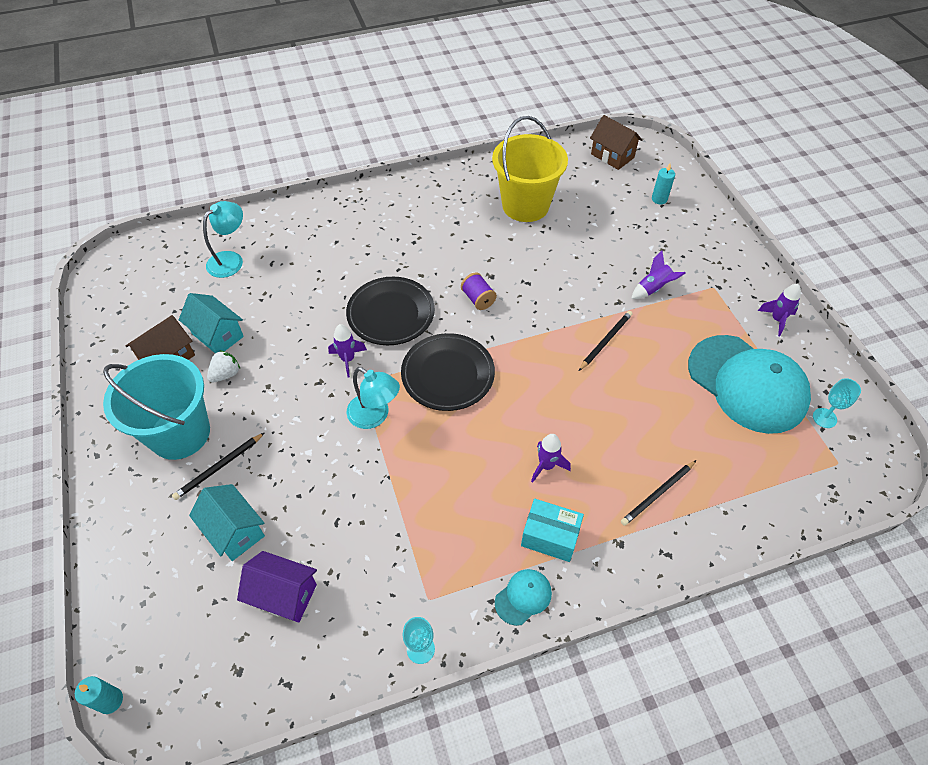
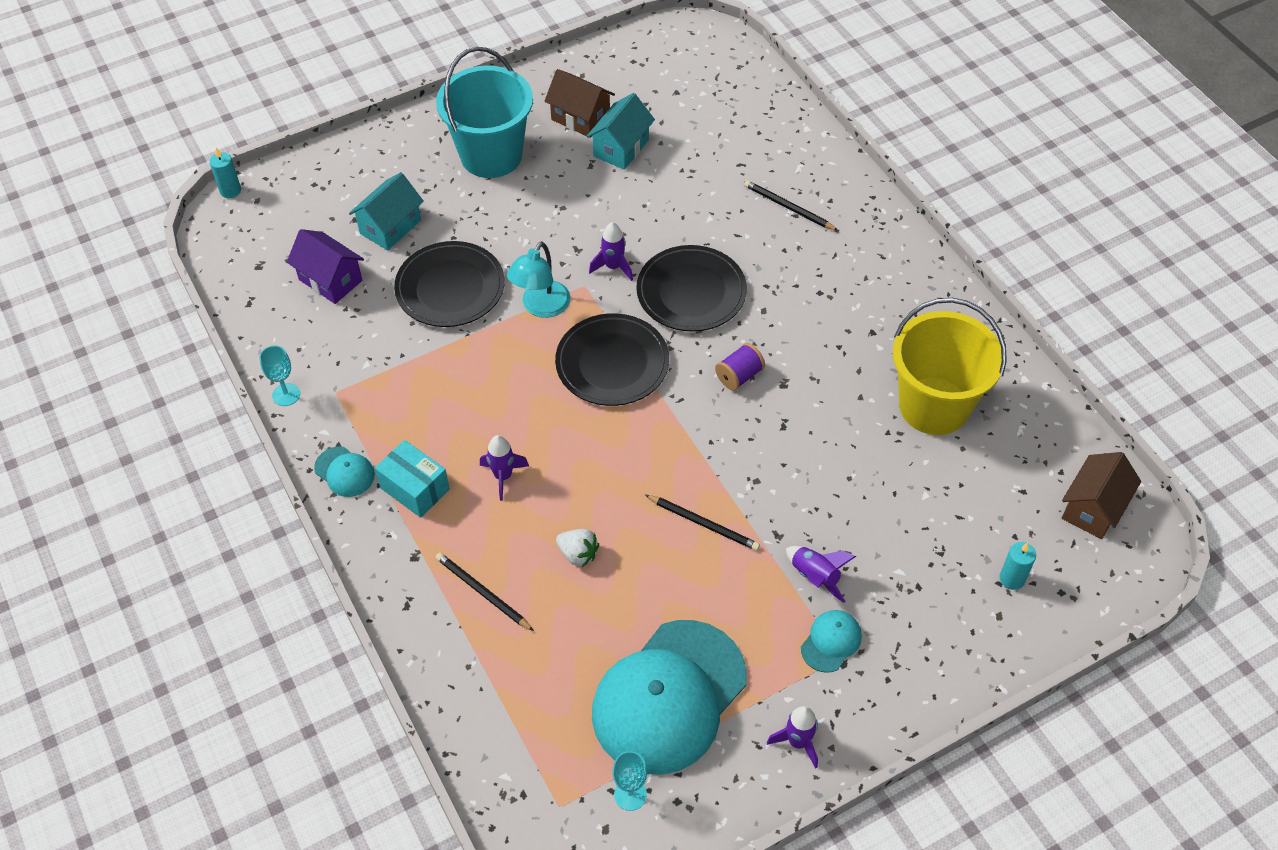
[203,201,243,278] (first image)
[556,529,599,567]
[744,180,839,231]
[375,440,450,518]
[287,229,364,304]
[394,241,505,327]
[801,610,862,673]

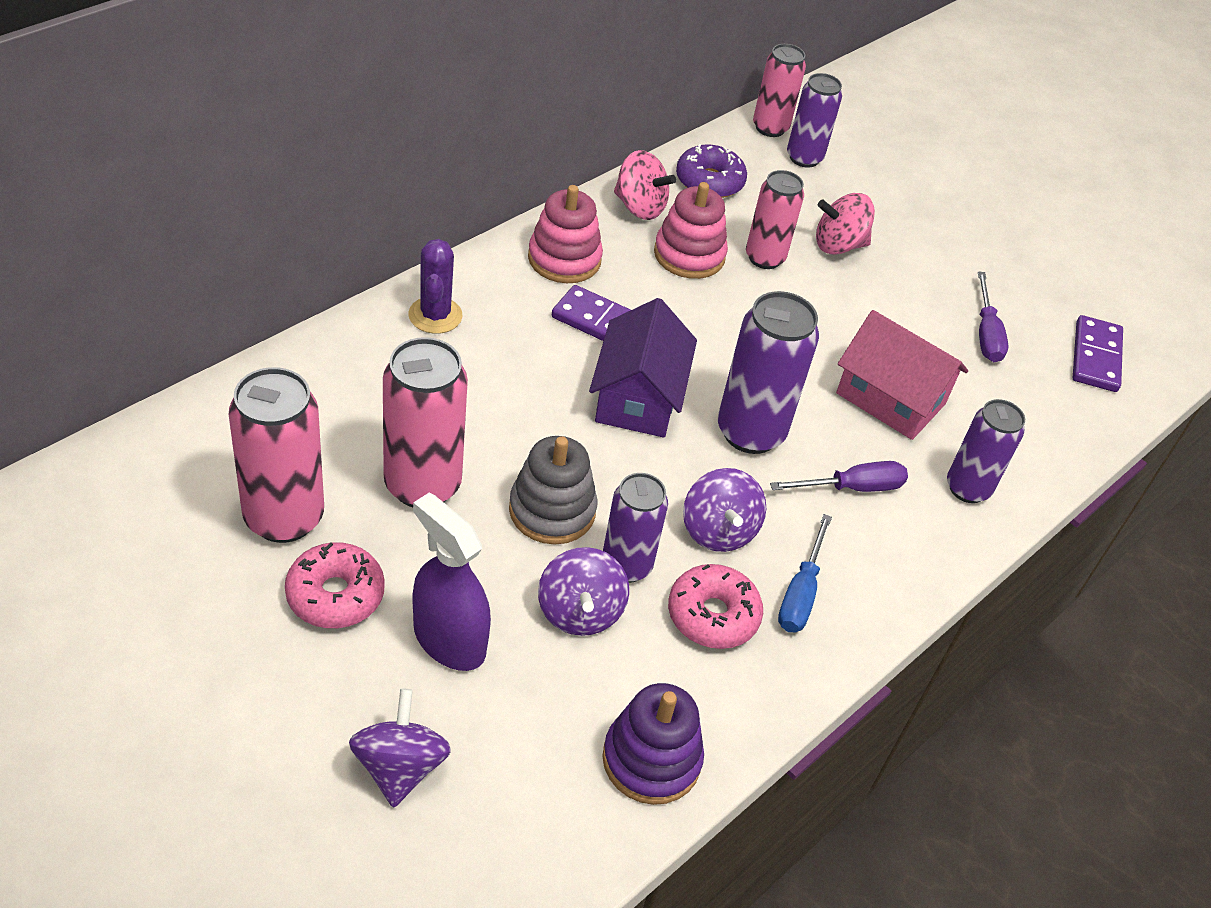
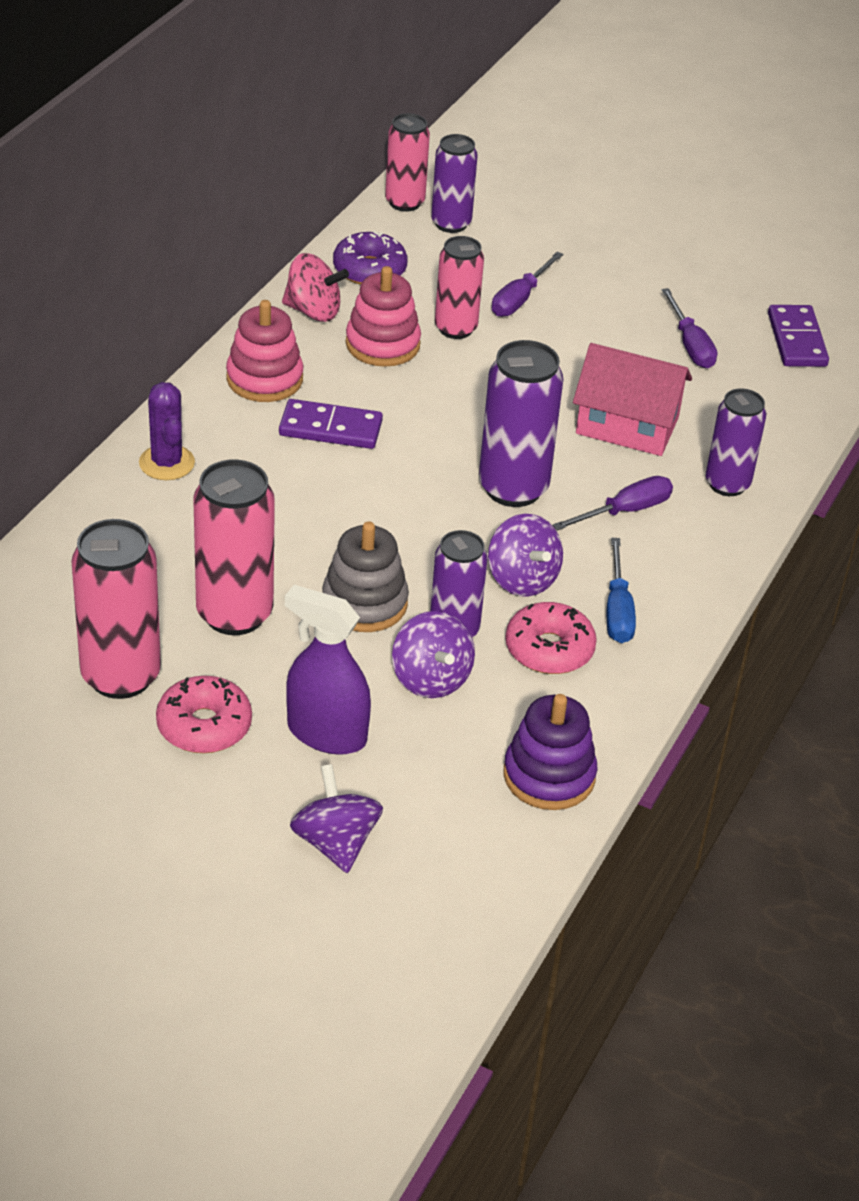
[492,252,563,317]
[589,298,697,438] (first image)

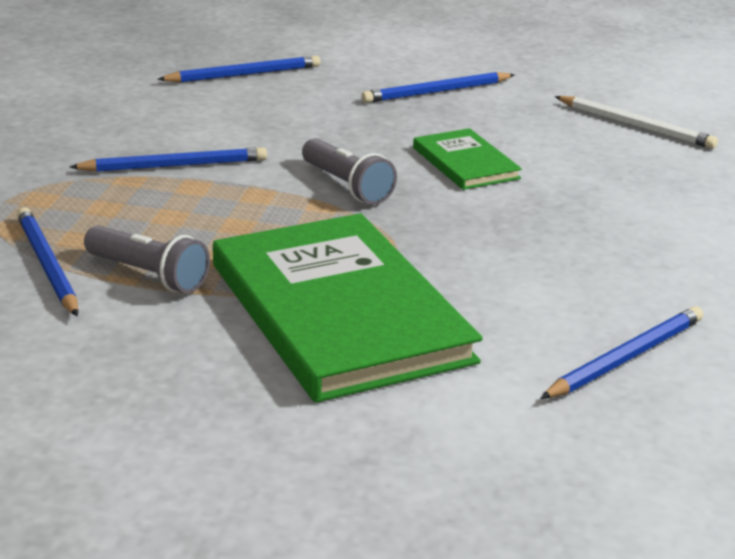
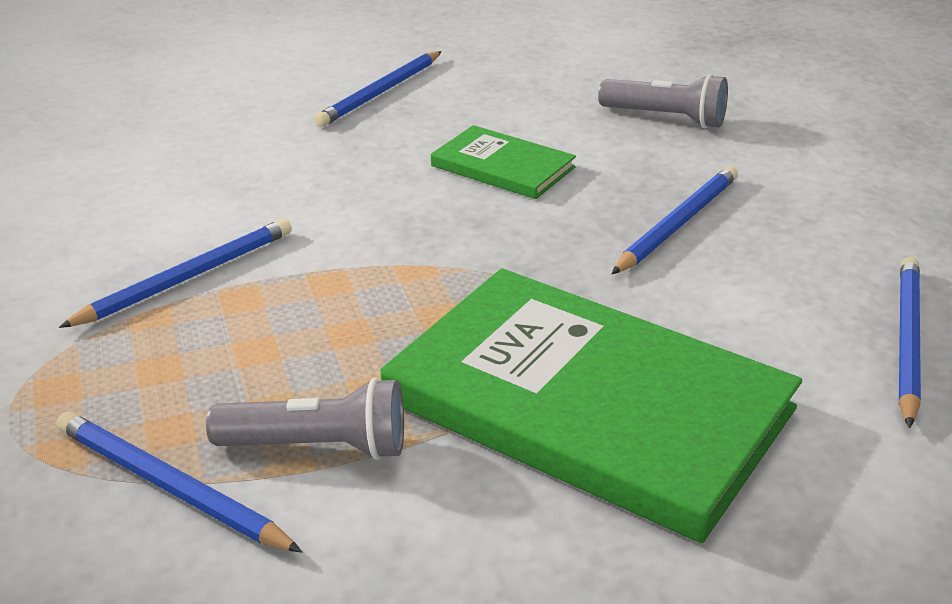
[611,166,738,274]
[555,96,718,149] (first image)
[598,74,728,128]

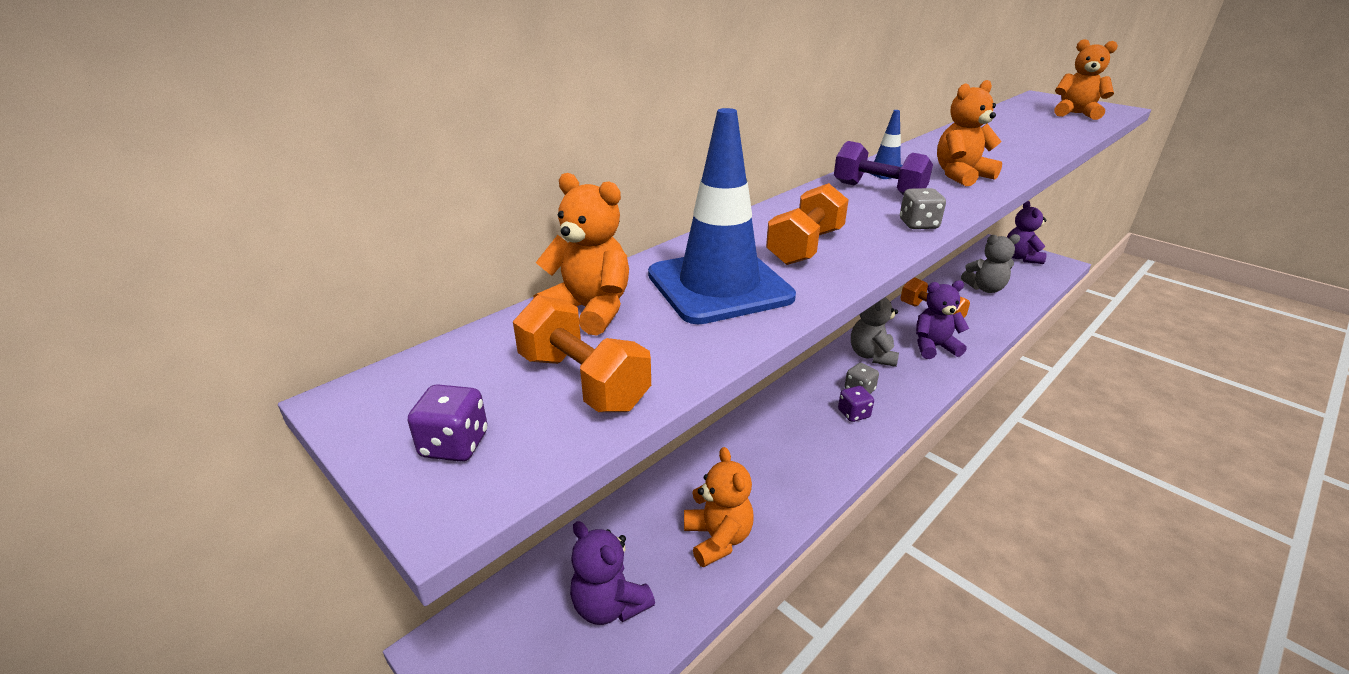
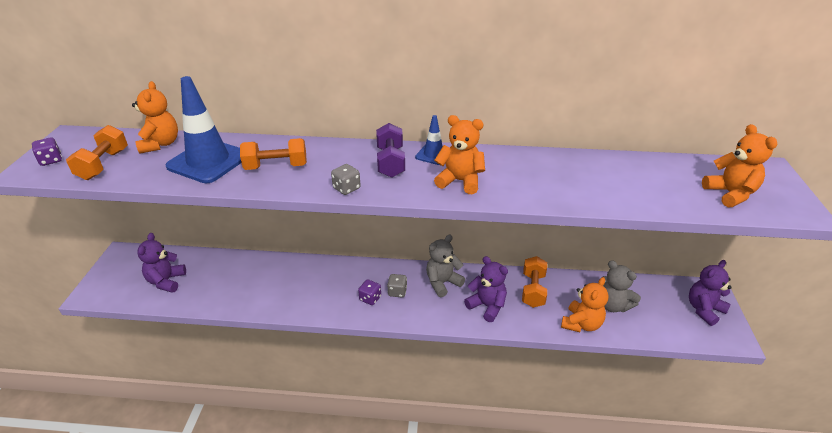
[561,277,609,332]

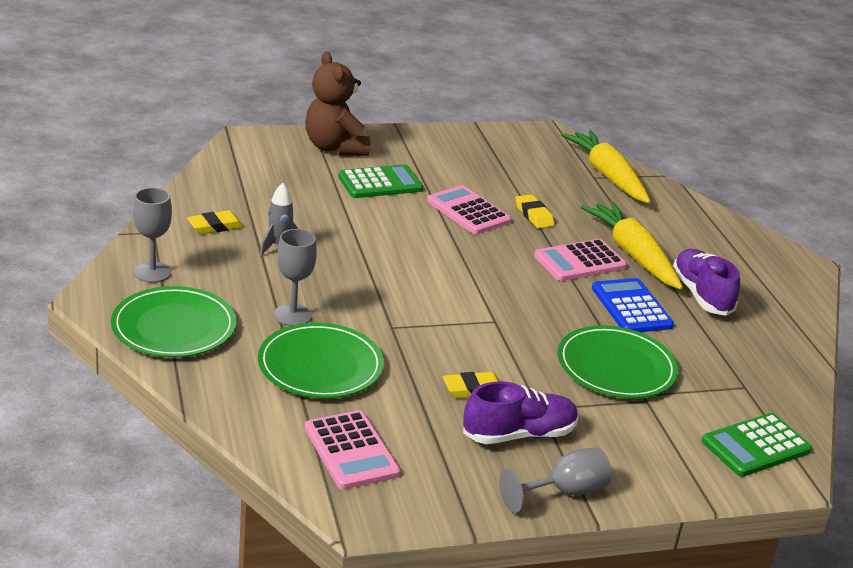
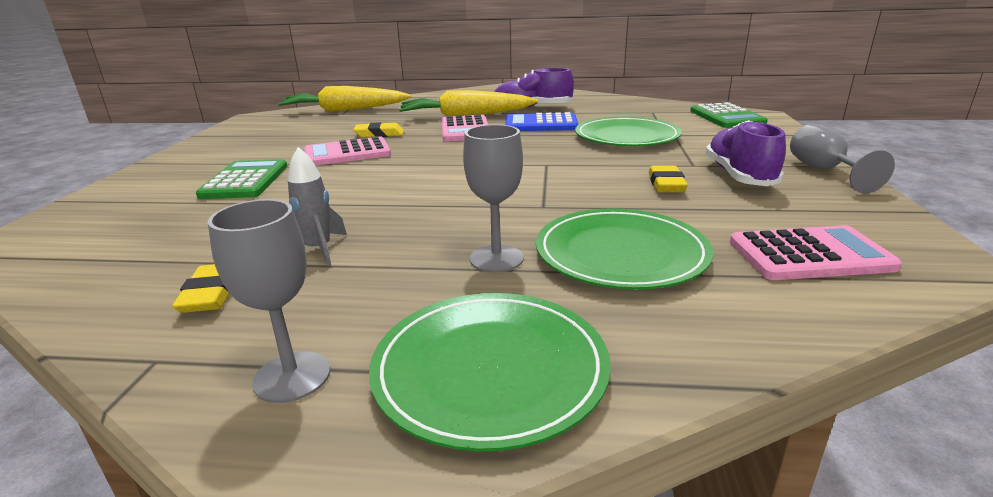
[305,51,371,156] (first image)

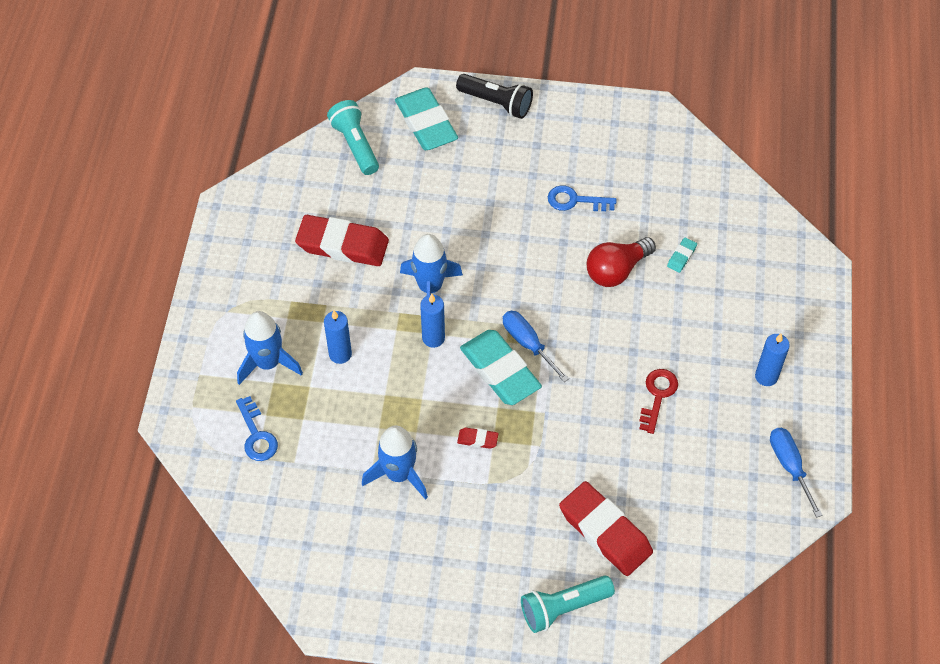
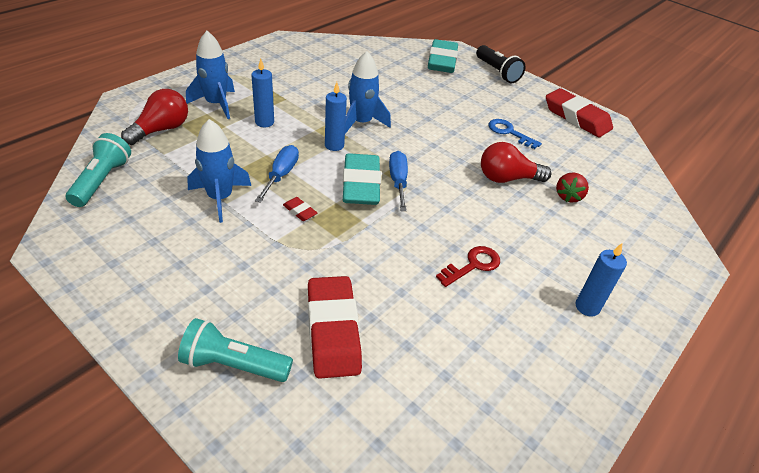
[66,133,131,207]
[546,88,613,137]
[556,172,589,203]
[121,89,188,145]
[255,145,299,203]

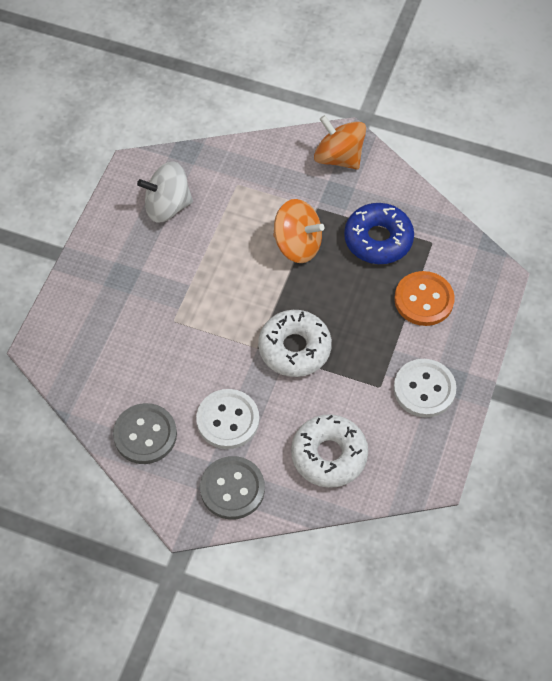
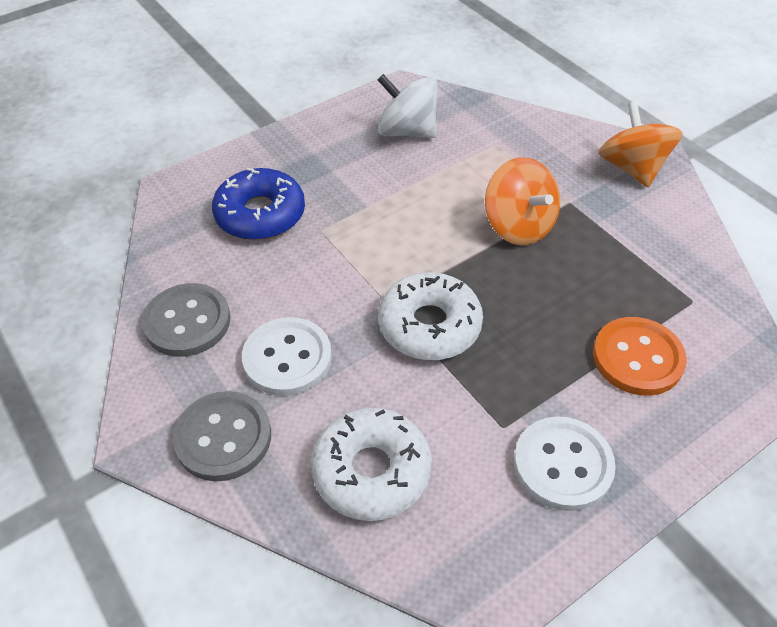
[212,168,305,240]

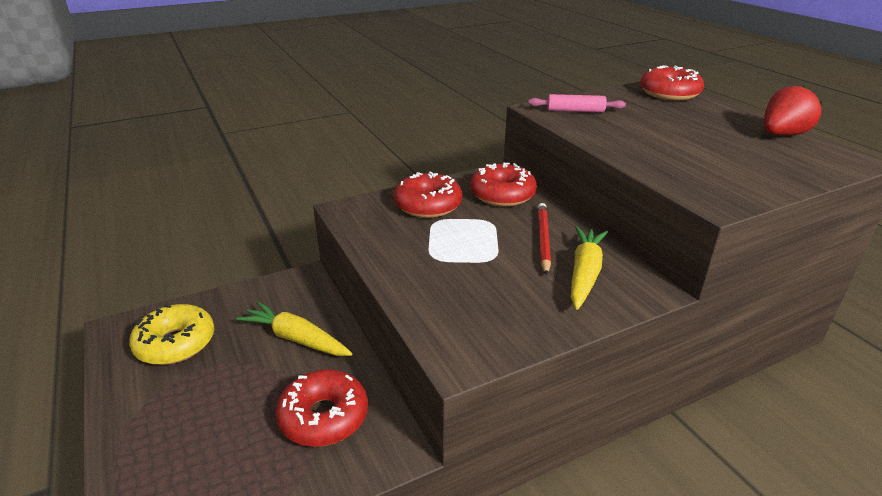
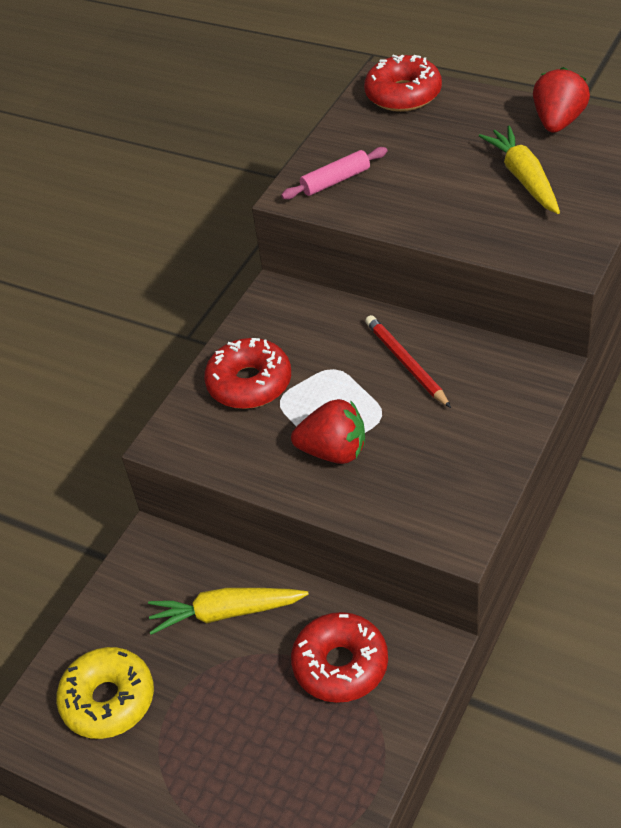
[470,163,537,207] (first image)
[479,125,560,214]
[291,399,365,464]

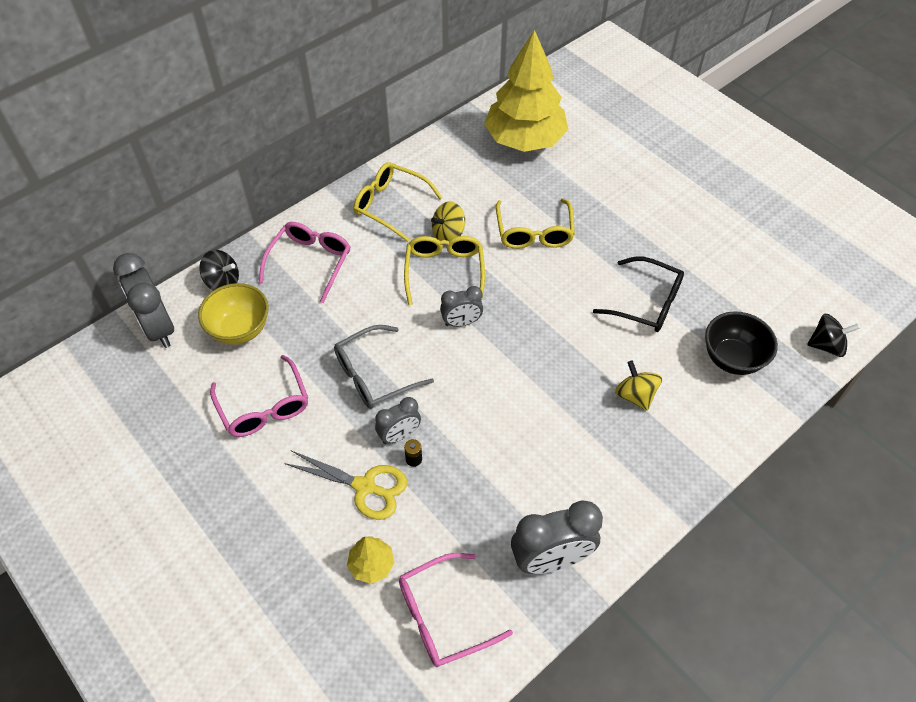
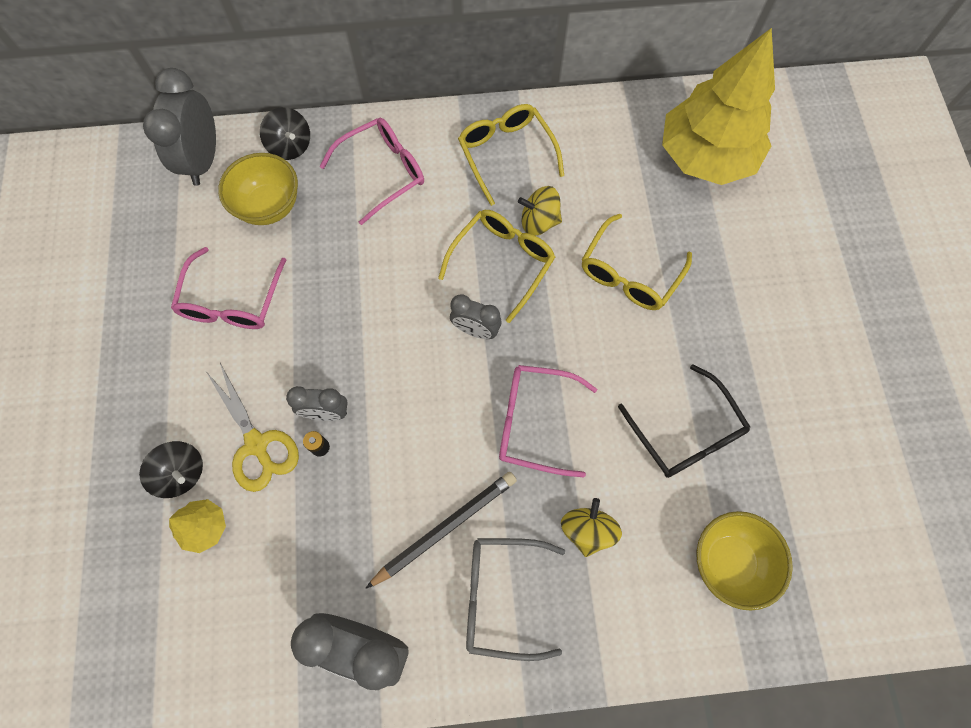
[696,511,793,611]
[139,441,203,498]
[466,538,565,661]
[499,365,597,478]
[365,472,517,589]

